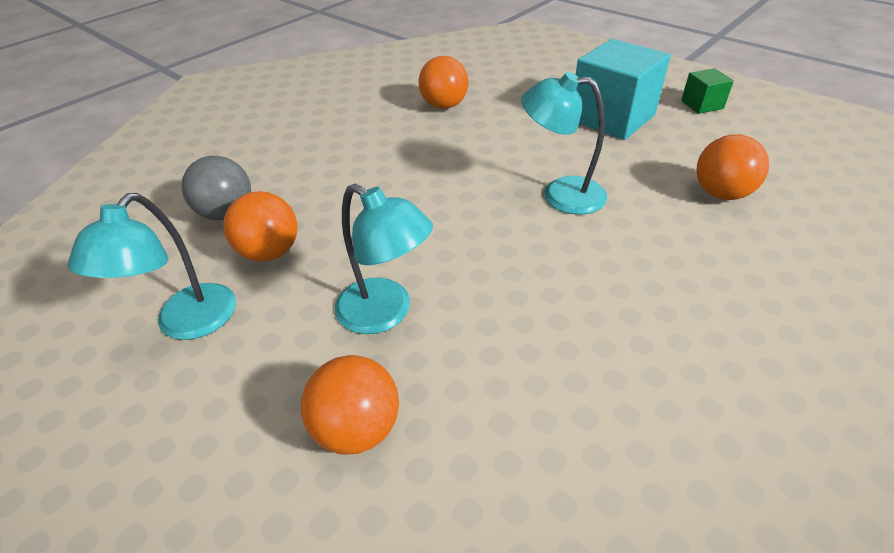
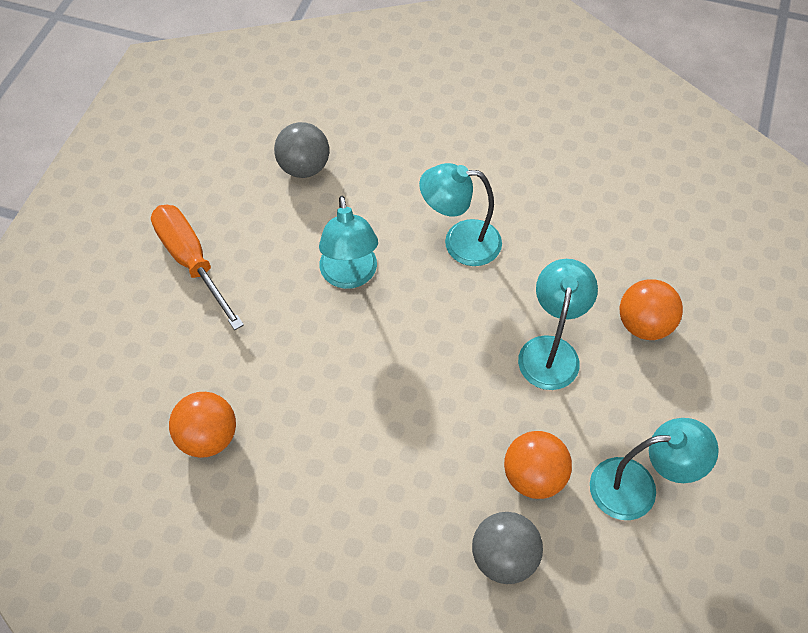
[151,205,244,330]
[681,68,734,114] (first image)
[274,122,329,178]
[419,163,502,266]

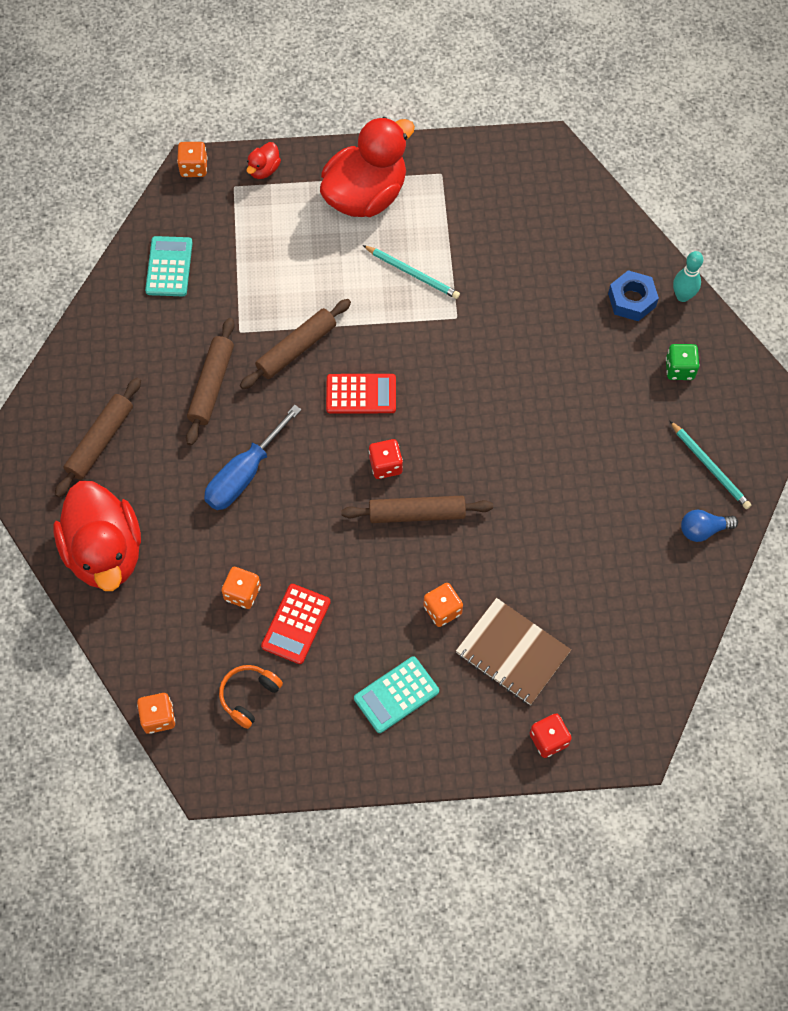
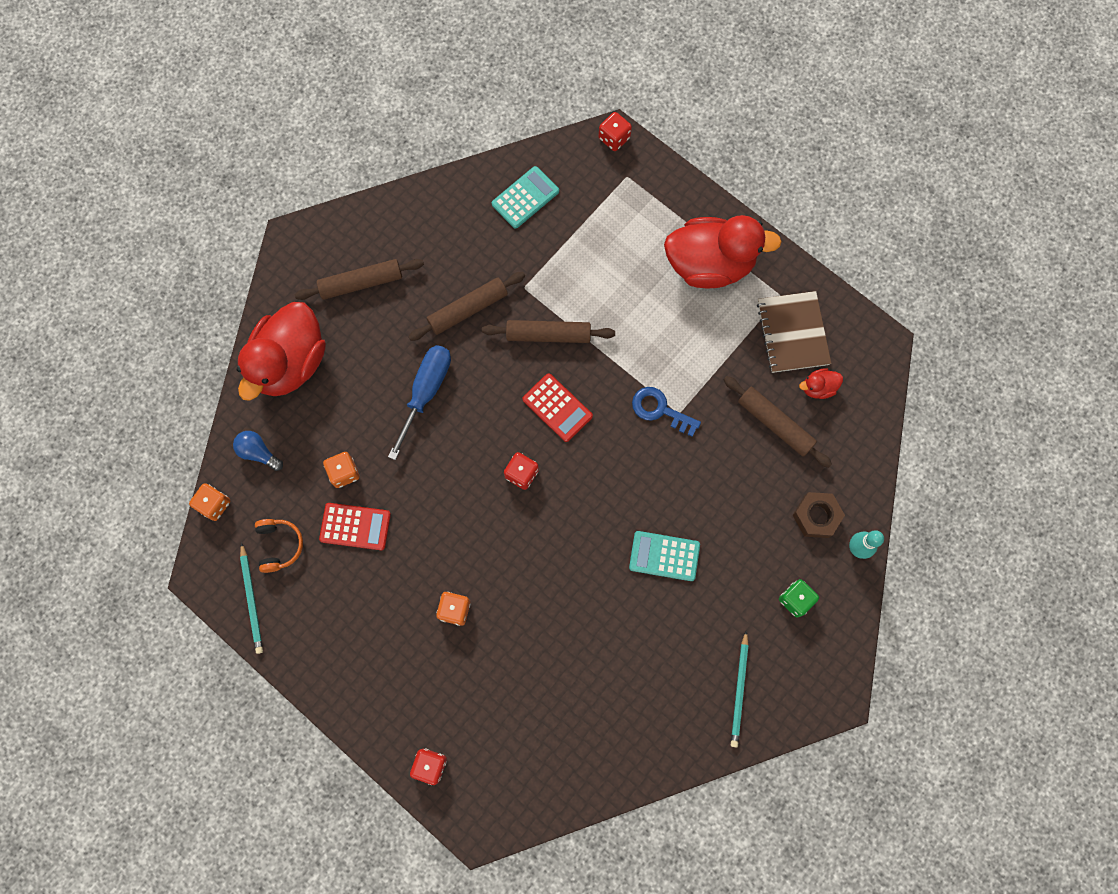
[598,112,632,151]
[799,368,843,399]
[240,543,263,654]
[793,492,845,538]
[388,345,451,460]
[724,376,832,468]
[233,431,283,471]
[319,503,391,550]
[757,291,831,373]
[629,531,700,581]
[255,519,303,573]
[632,387,701,437]

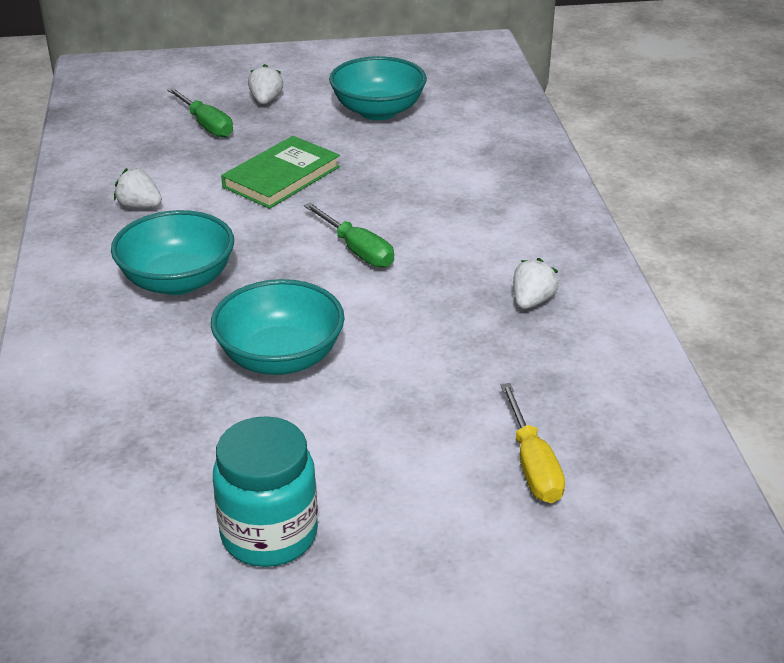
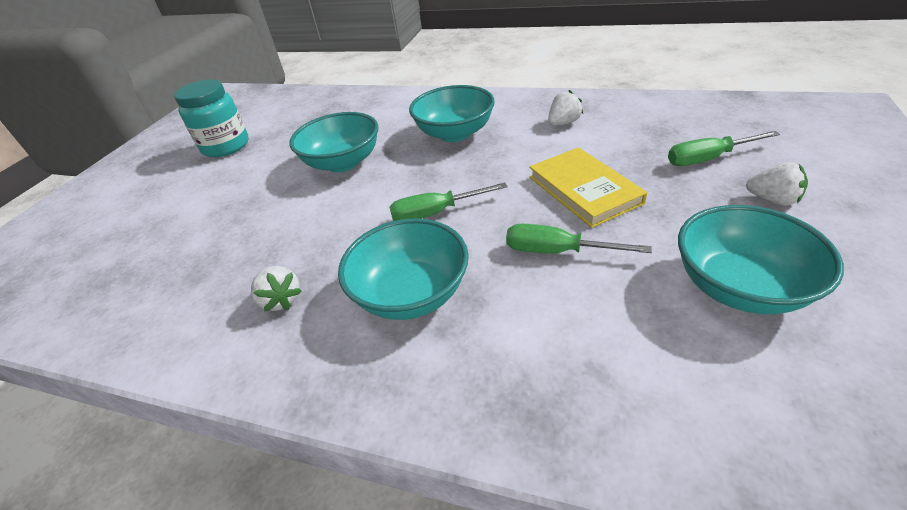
[529,147,647,228]
[501,383,565,503] (first image)
[338,218,469,320]
[506,224,652,253]

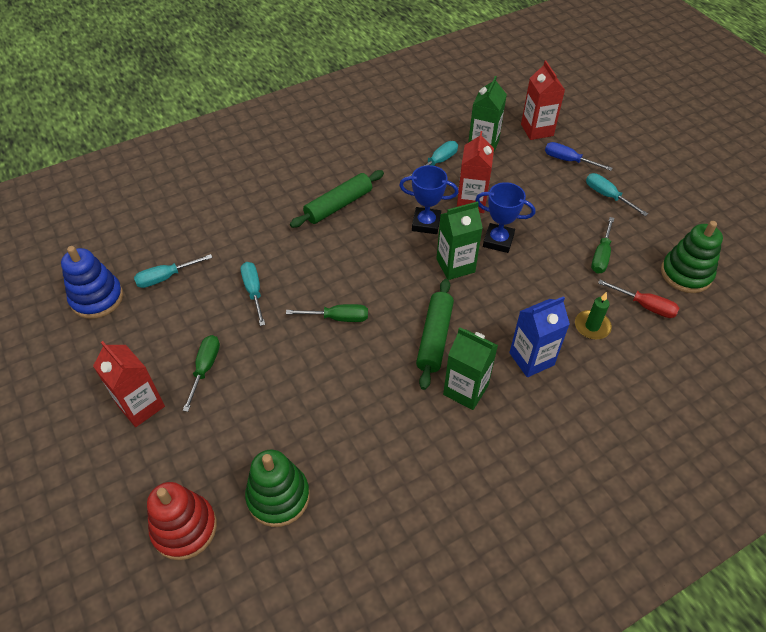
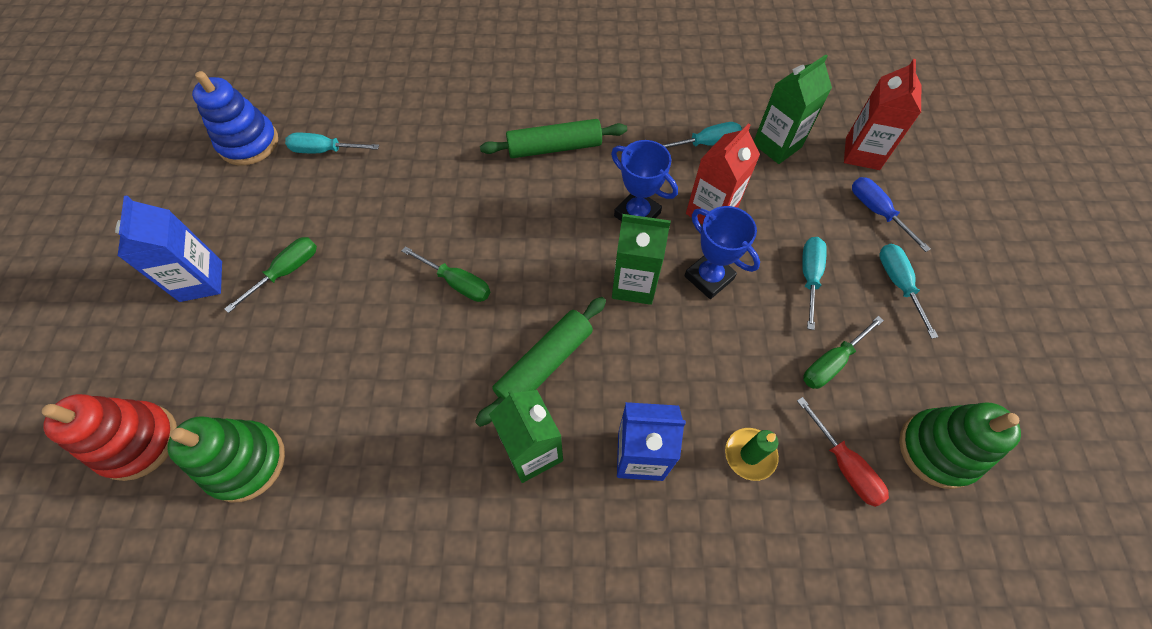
[802,237,827,330]
[115,195,222,302]

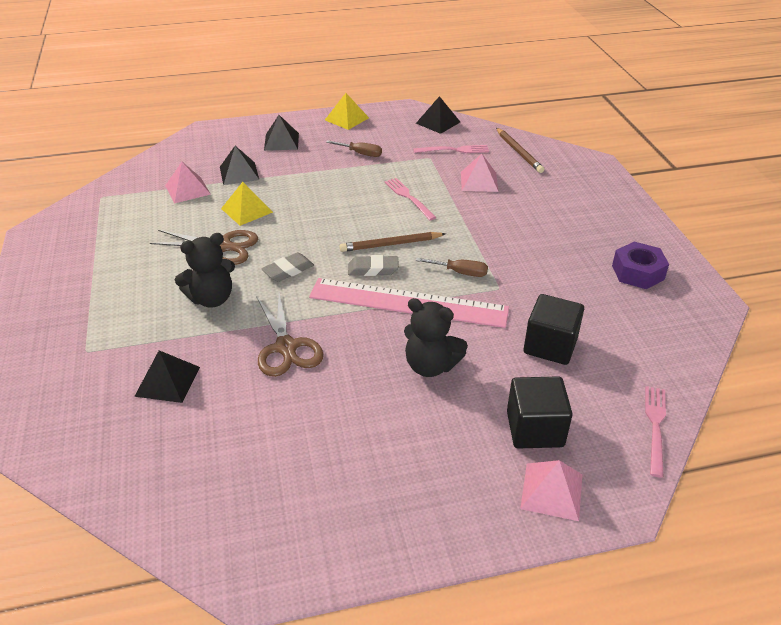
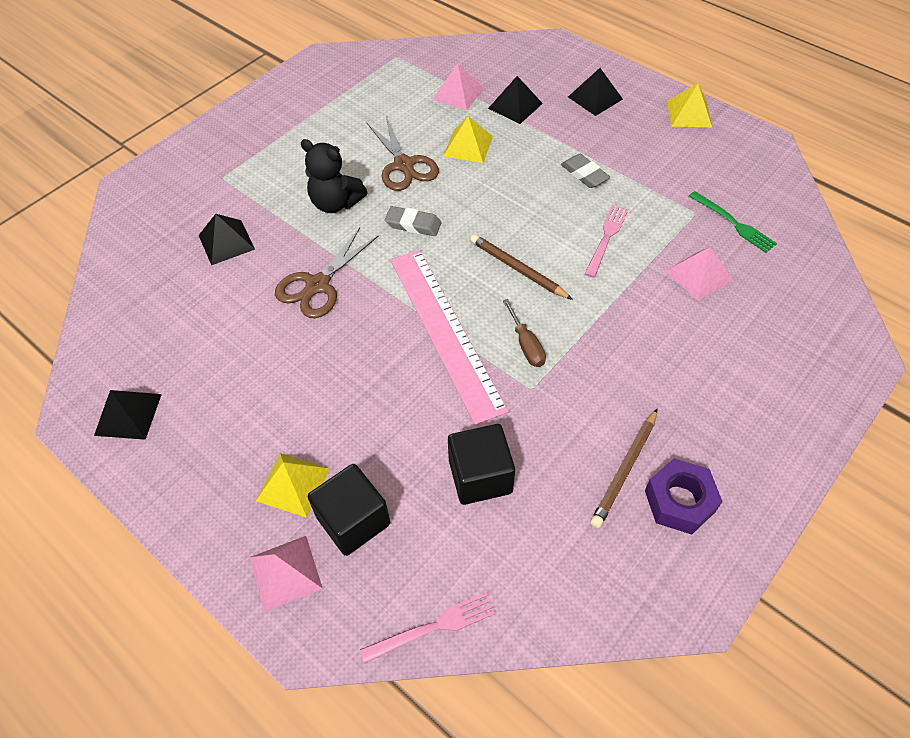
[94,390,162,440]
[590,408,658,528]
[326,140,382,157] (first image)
[689,191,777,253]
[561,154,610,188]
[404,298,468,377] (first image)
[256,453,330,518]

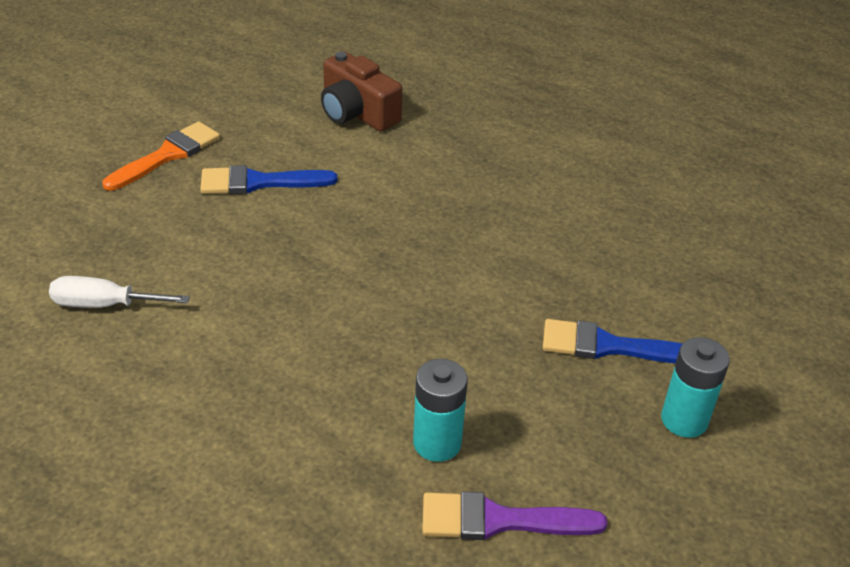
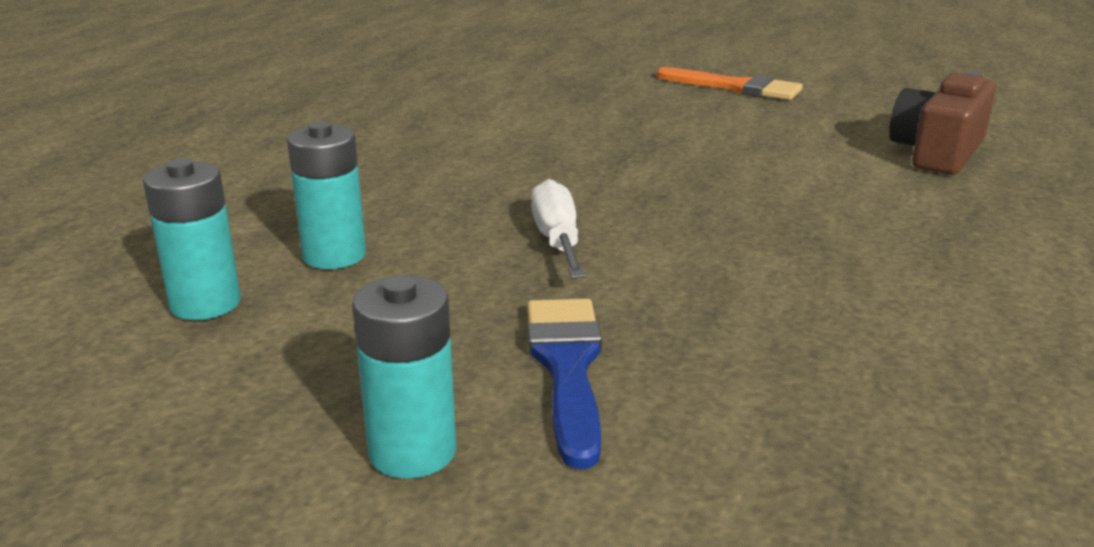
[200,165,337,194] (first image)
[531,179,586,279]
[143,159,241,320]

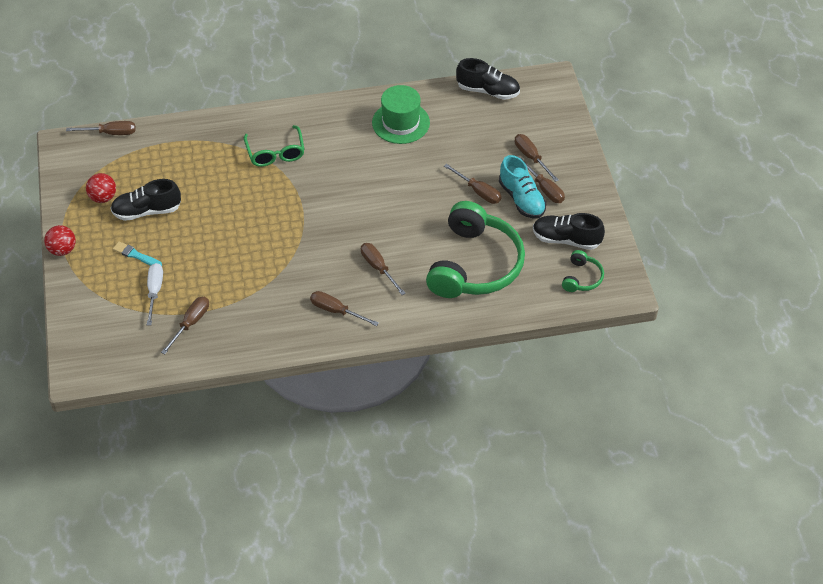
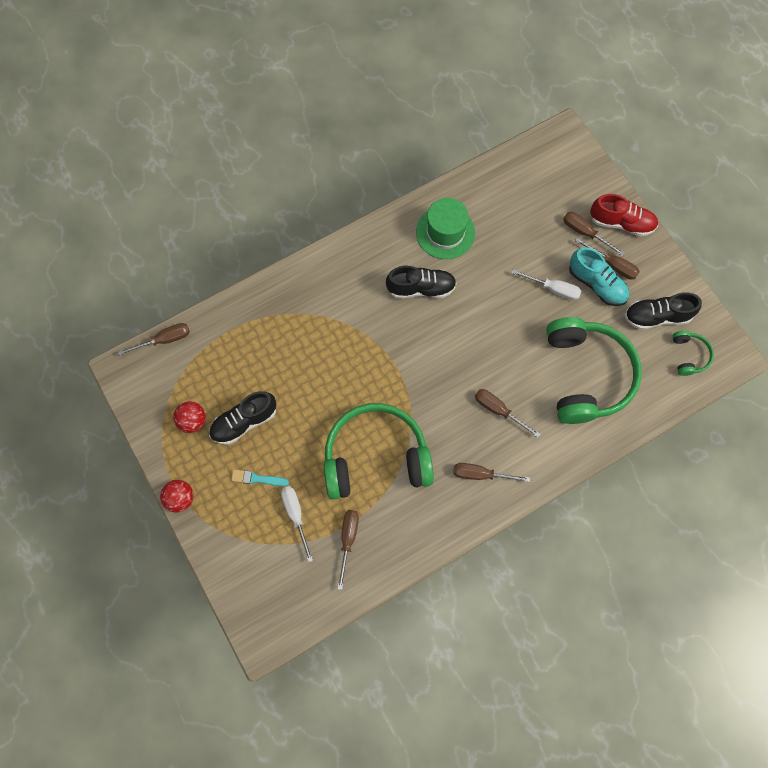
[386,266,457,298]
[244,125,304,167] (first image)
[512,269,581,300]
[590,194,658,237]
[324,403,434,500]

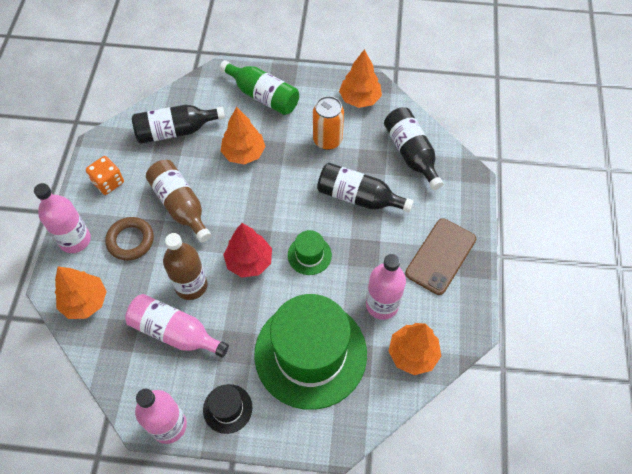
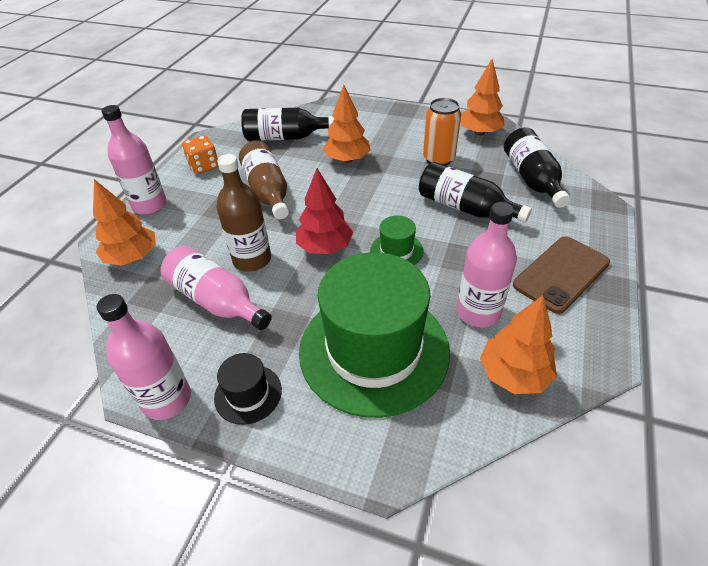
[219,60,299,115] (first image)
[105,217,154,261] (first image)

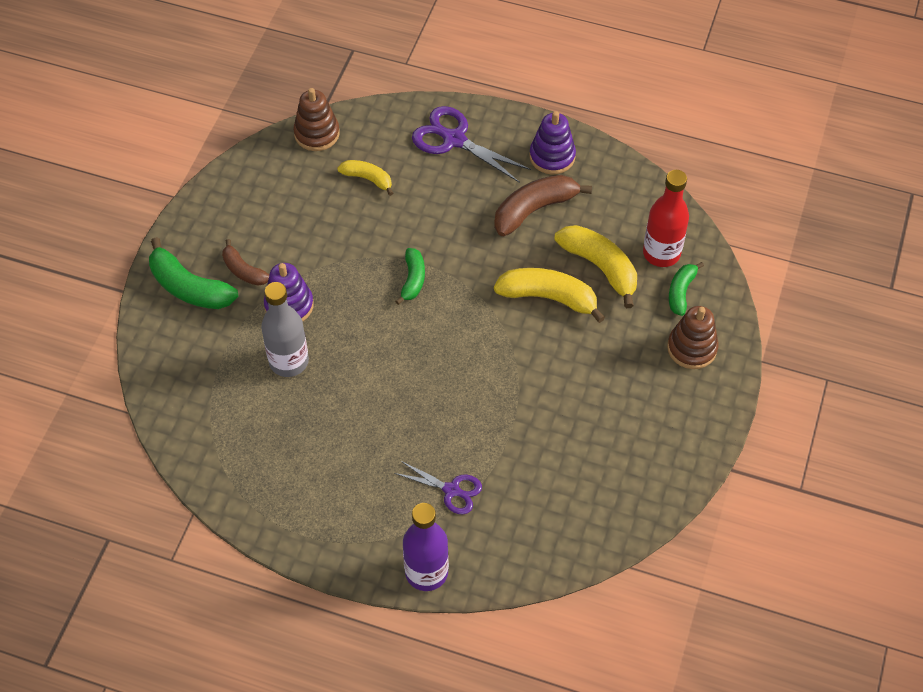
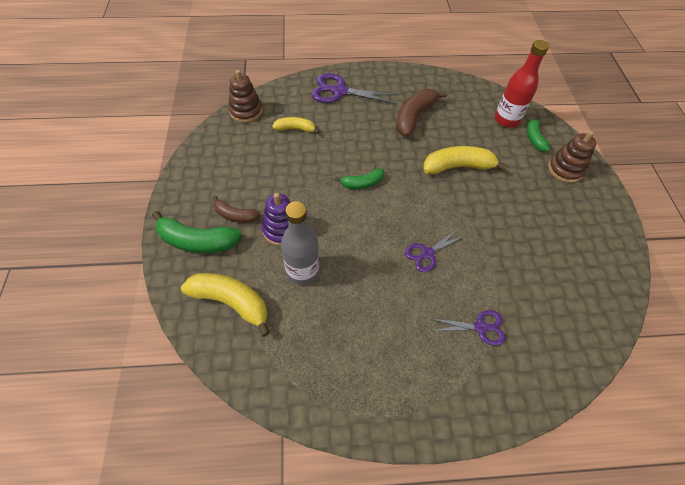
[529,111,576,175] (first image)
[181,273,270,337]
[335,168,384,189]
[403,503,449,591] (first image)
[405,229,465,272]

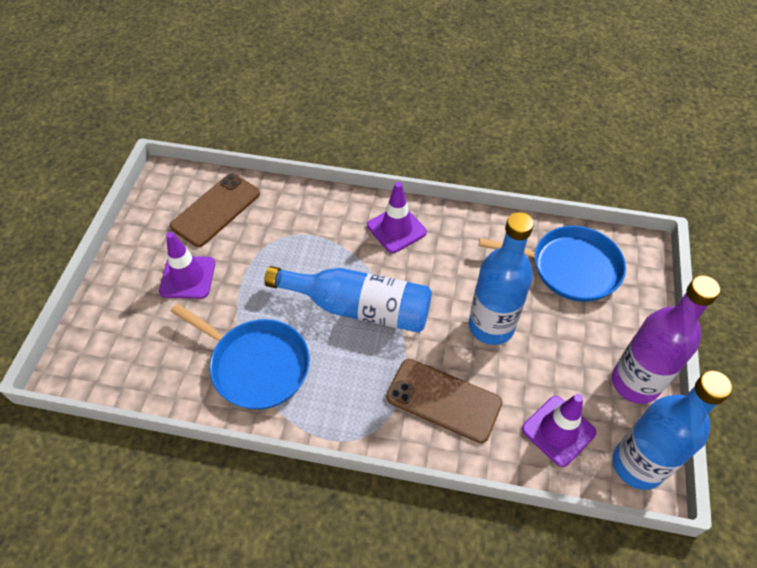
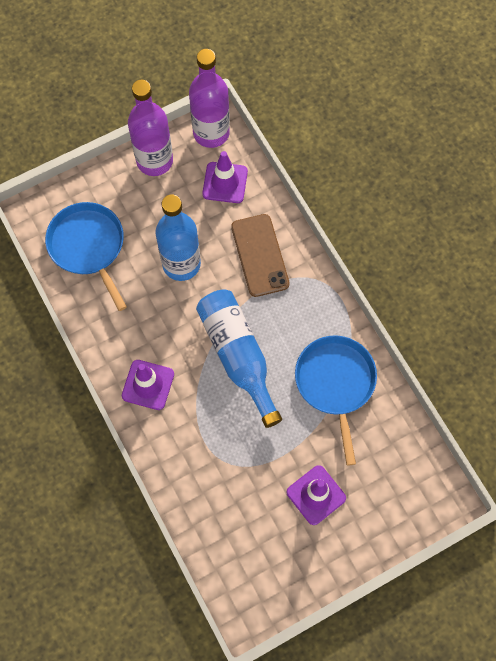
[170,174,260,247] (first image)
[189,49,230,148]

